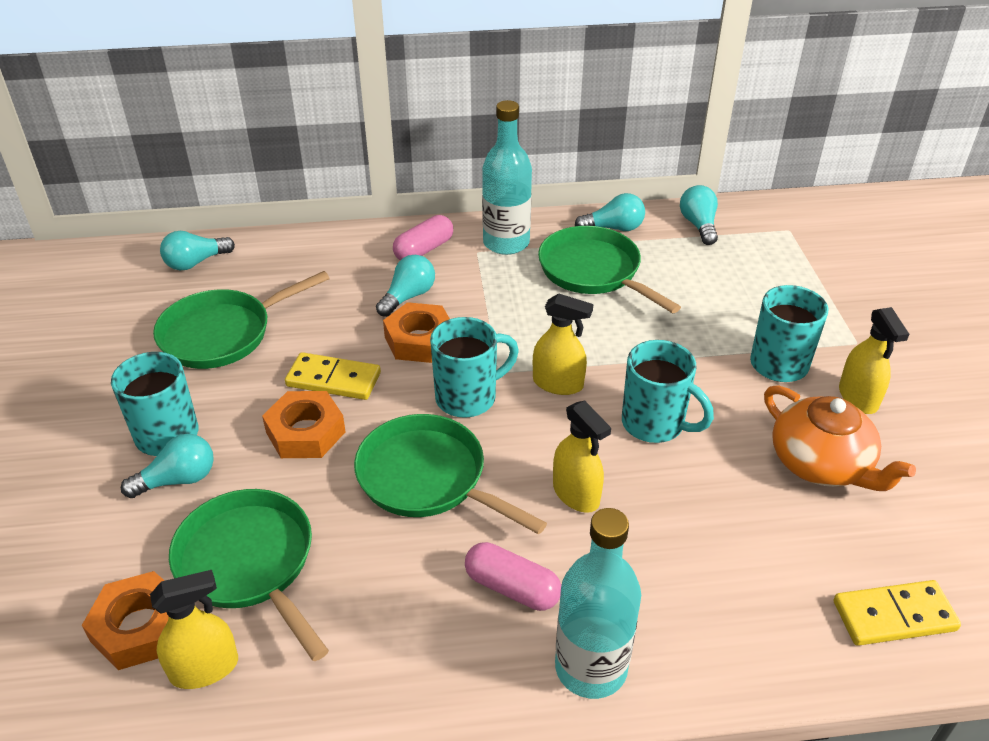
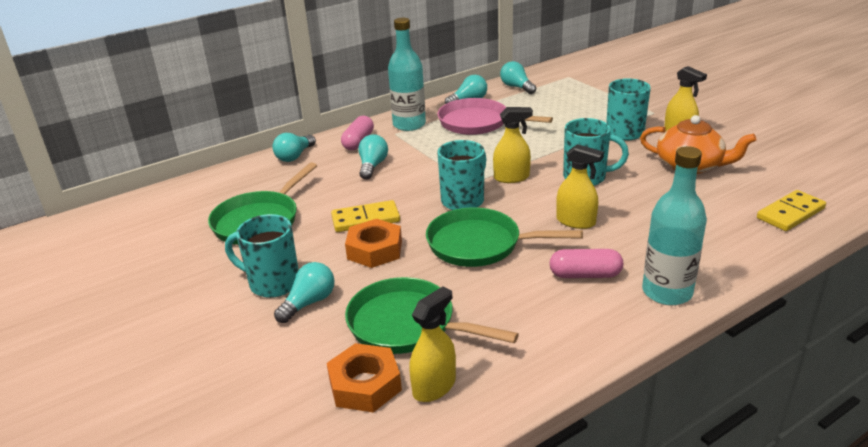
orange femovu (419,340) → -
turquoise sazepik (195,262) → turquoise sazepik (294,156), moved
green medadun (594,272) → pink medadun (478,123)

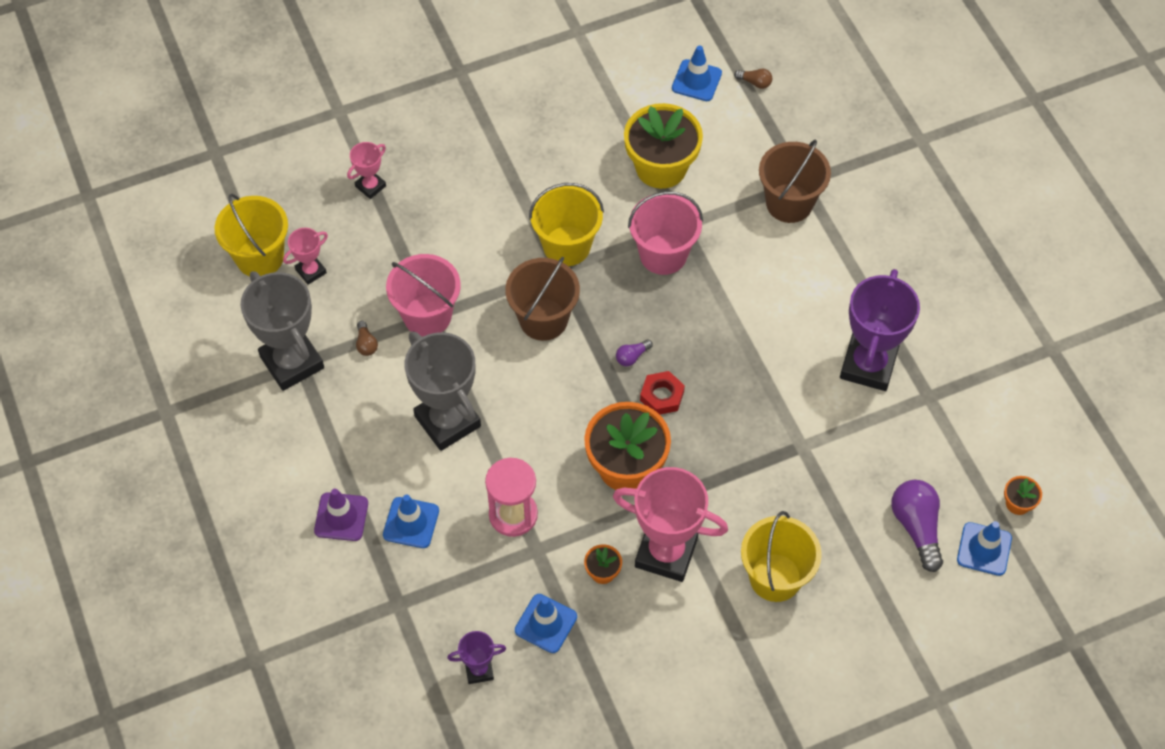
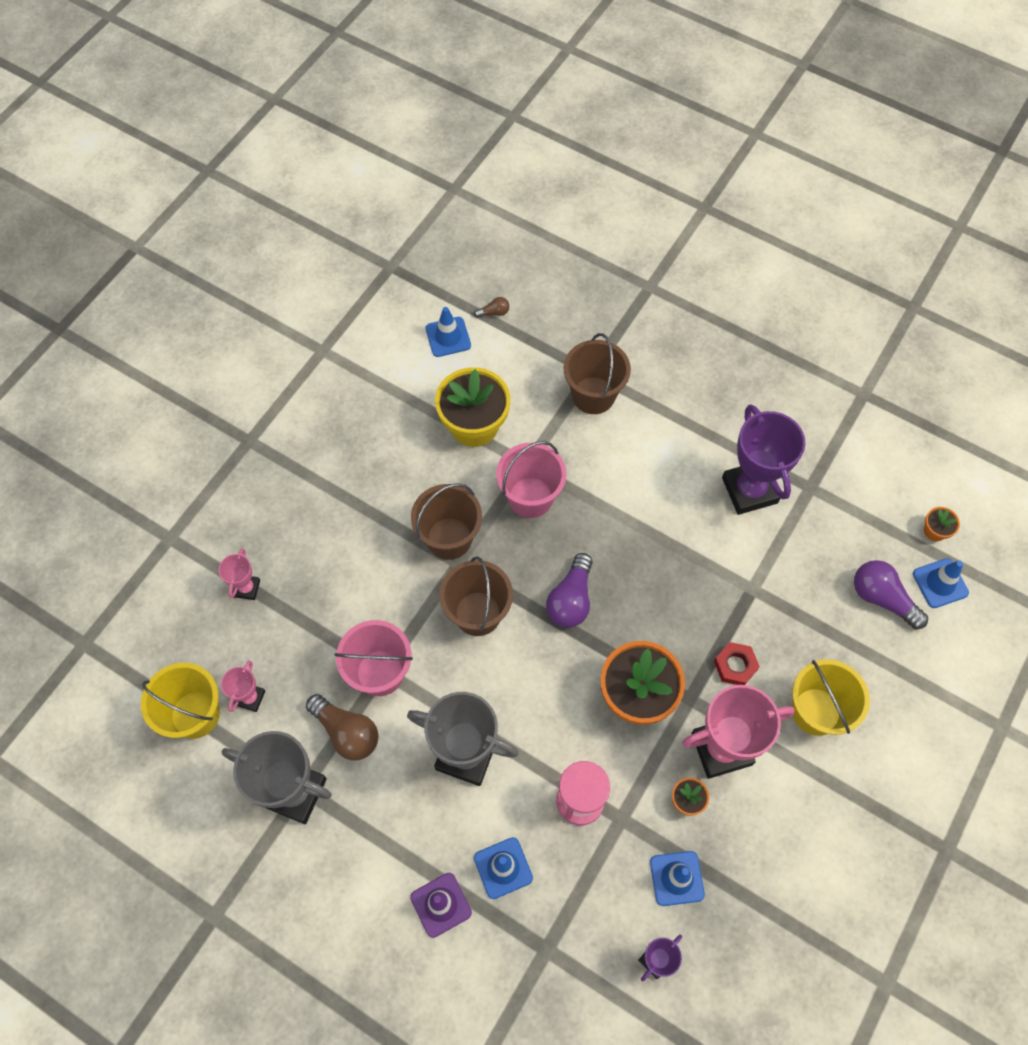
red femovu (662,396) → red femovu (735,665), moved
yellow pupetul (566,246) → brown pupetul (449,538)
brown sazepik (366,344) → brown sazepik (347,732), x2.07
purple sazepik (632,357) → purple sazepik (571,599), x2.07

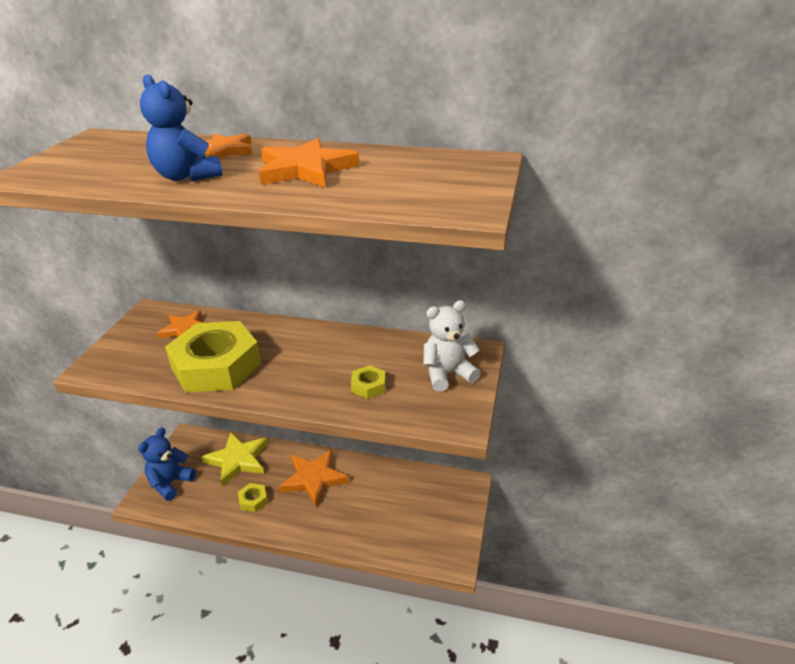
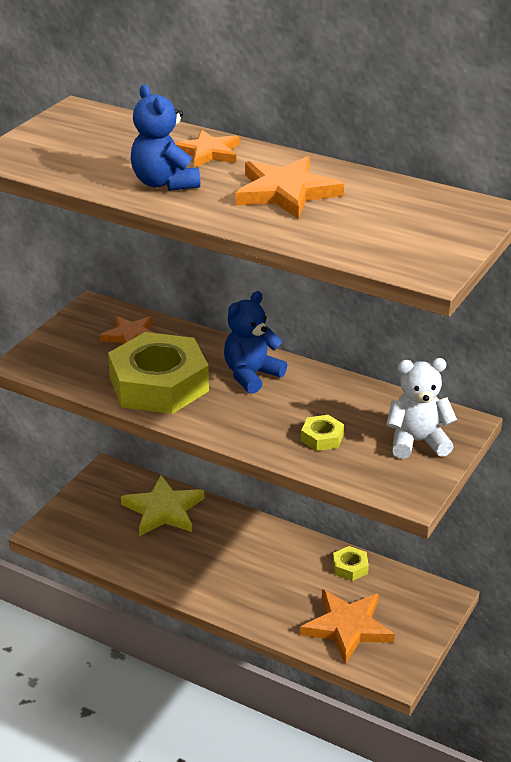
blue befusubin (170,483) → blue befusubin (251,375), moved
yellow femovu (253,500) → yellow femovu (350,567), moved
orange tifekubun (314,479) → orange tifekubun (347,627), moved

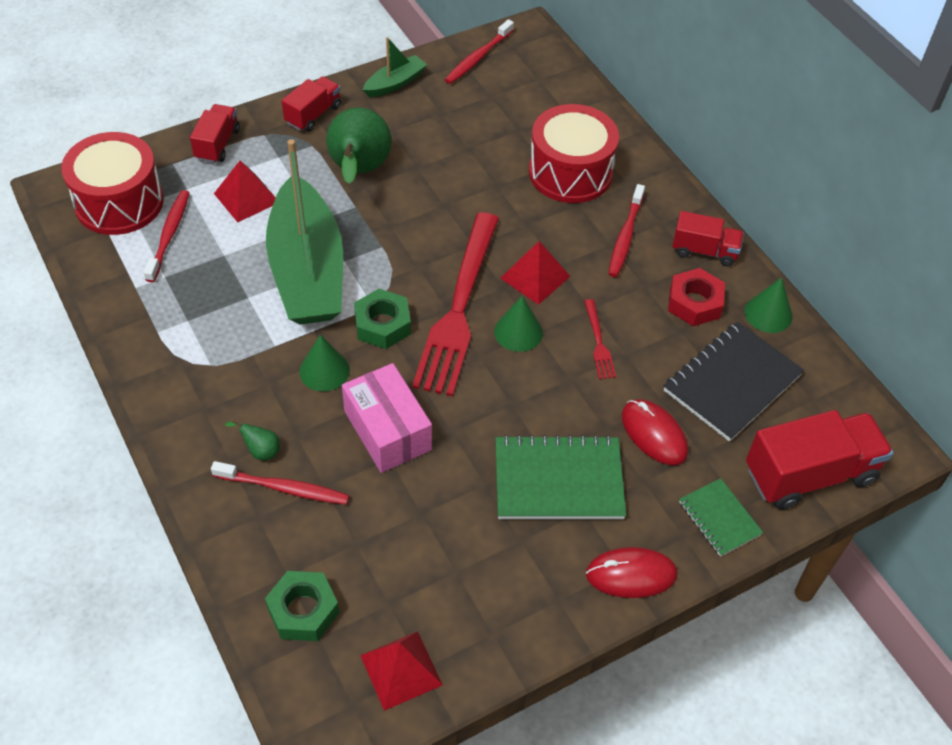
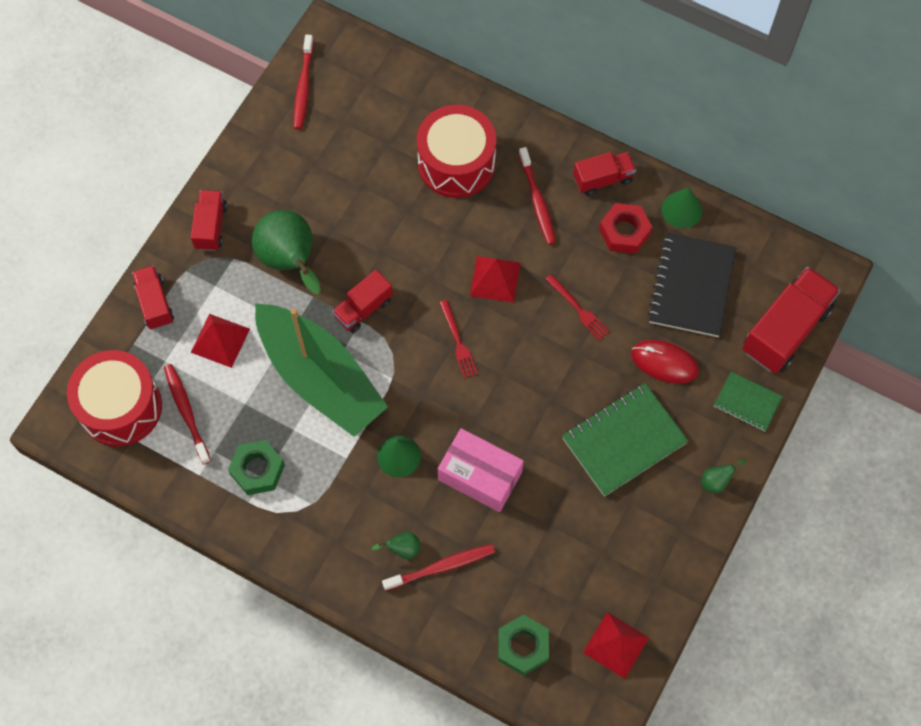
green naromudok (395,83) → -
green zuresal (518,332) → -
- → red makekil (363,308)
green femovu (382,325) → green femovu (257,470), moved
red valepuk (631,574) → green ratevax (716,481)
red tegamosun (458,308) → red tegamosun (458,342), x0.42

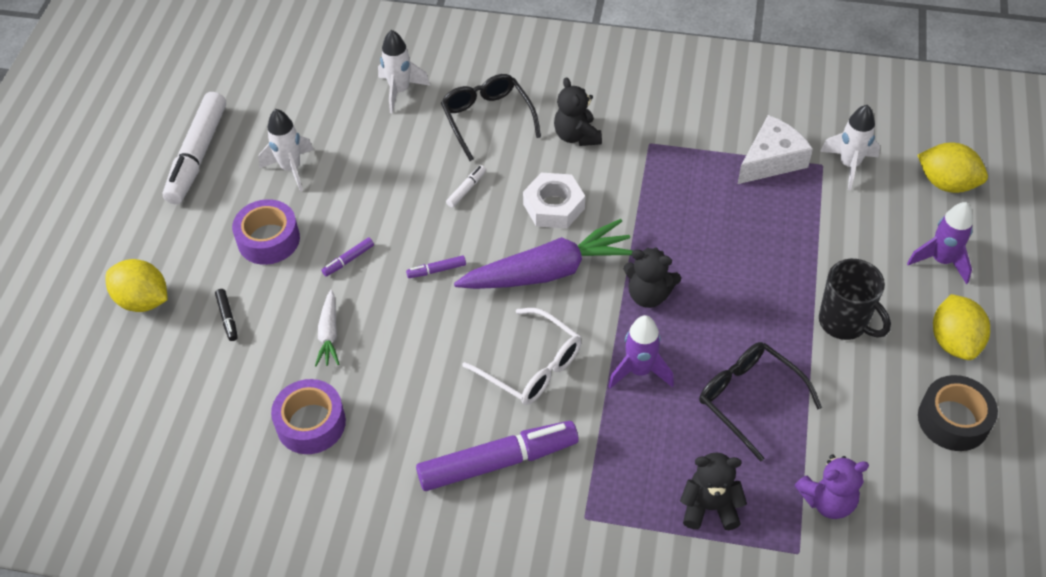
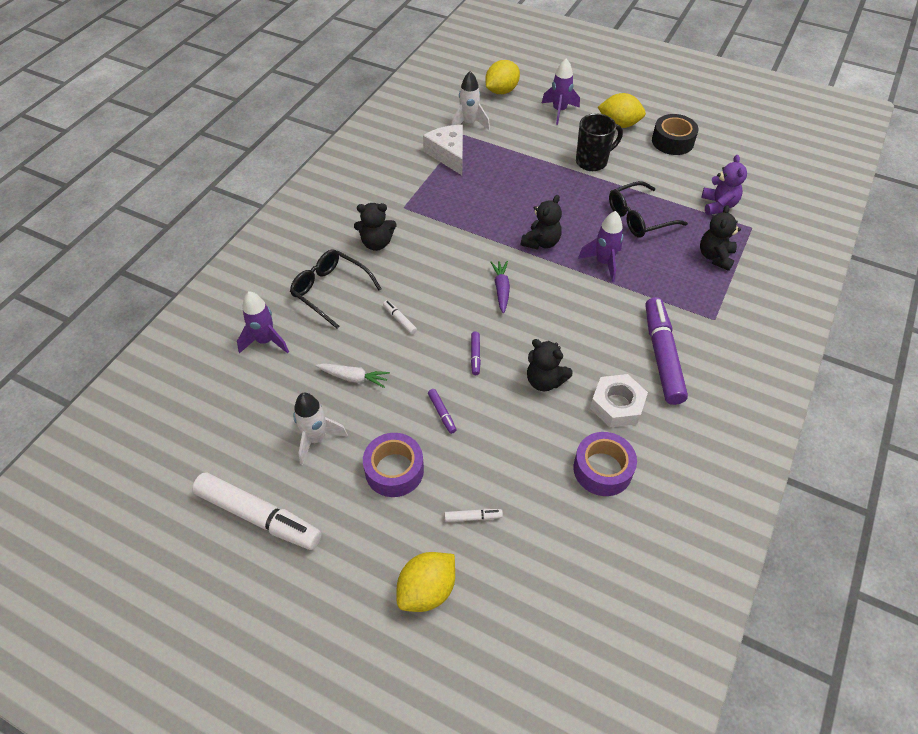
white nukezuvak (532,366) → -
- → black befusubin (544,381)
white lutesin (329,334) → white lutesin (353,378), moved
white femovu (554,206) → white femovu (617,405), moved
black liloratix (227,317) → white liloratix (473,517)
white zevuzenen (400,91) → purple zevuzenen (265,341)
black nukezuvak (487,119) → black nukezuvak (330,291), 45 degrees clockwise
purple lutesin (548,271) → purple lutesin (501,289), x0.48

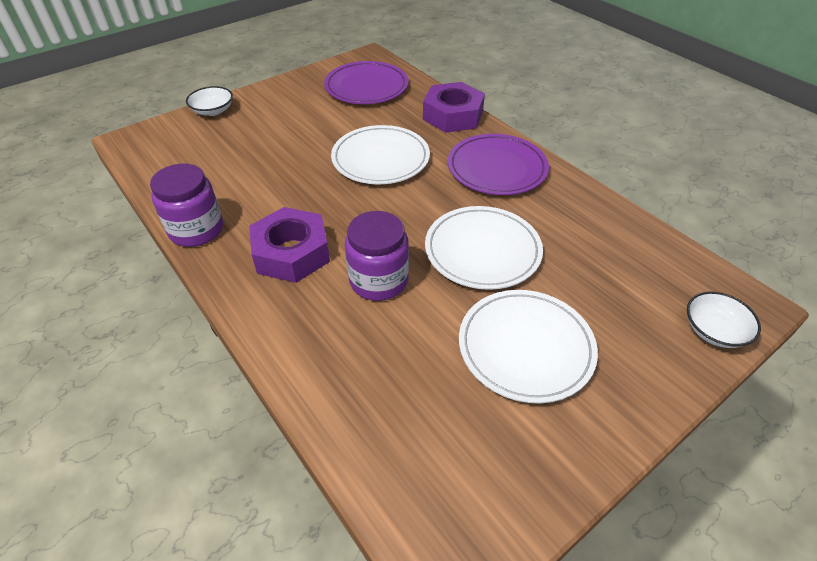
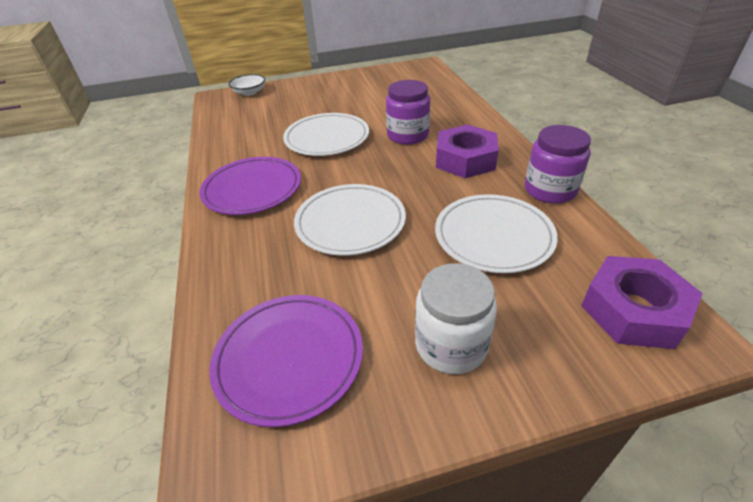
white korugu (213,111) → -
- → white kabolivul (451,345)
purple femovu (453,115) → purple femovu (633,310), moved
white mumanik (525,347) → white mumanik (493,236), moved

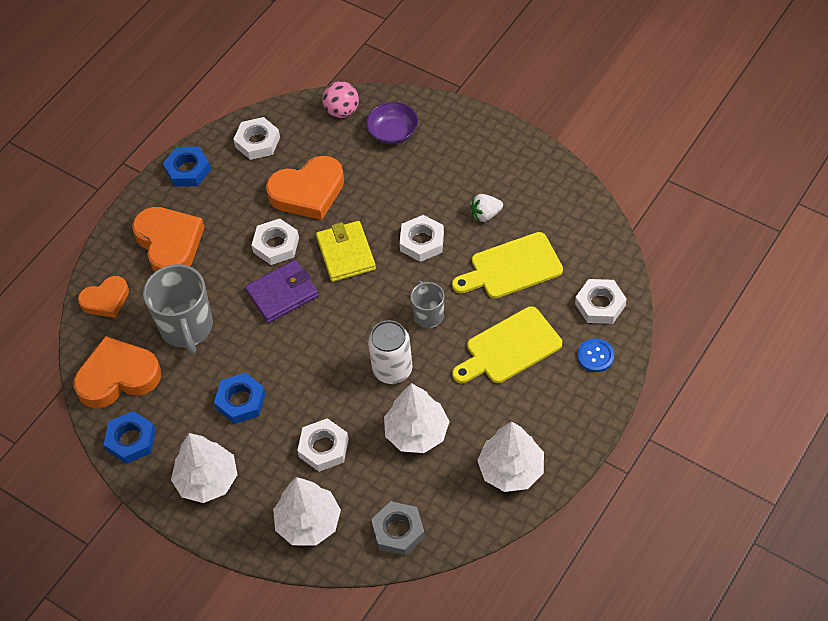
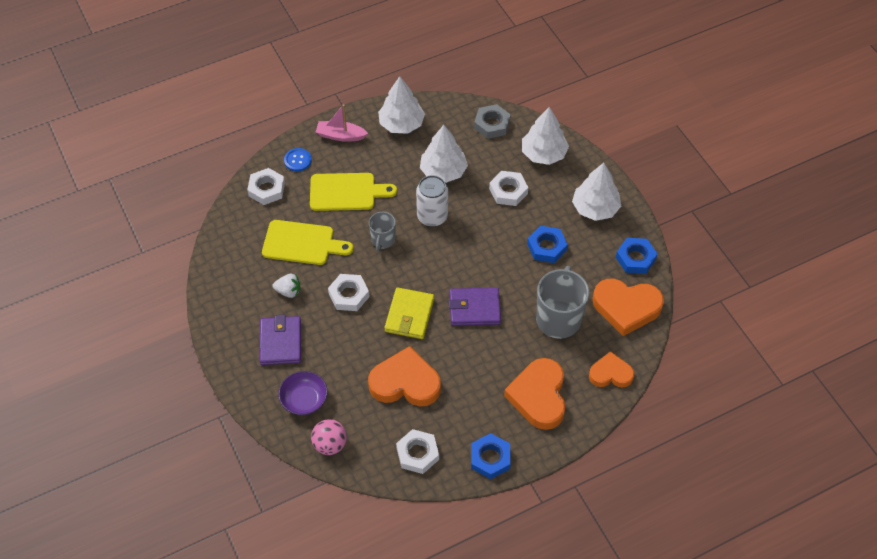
white femovu (276,245) → -
- → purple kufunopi (281,342)
- → pink naromudok (341,136)

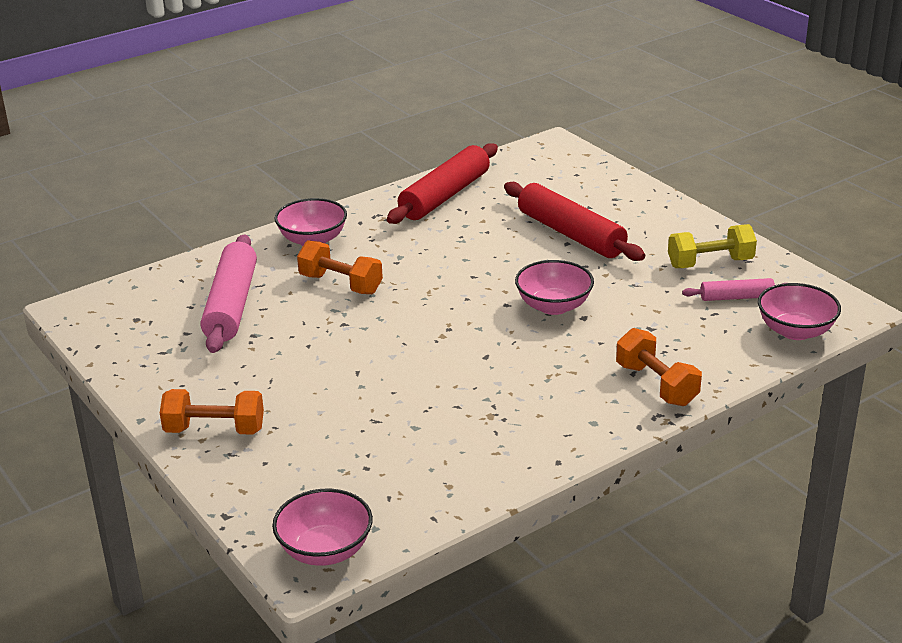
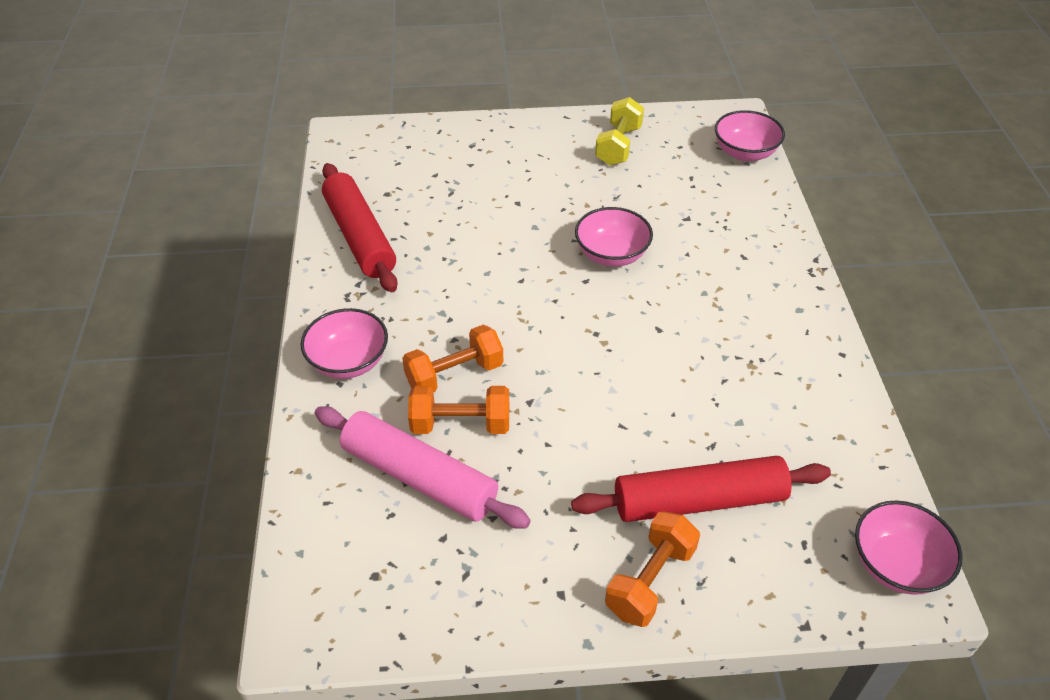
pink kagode (736,297) → -
red kagode (570,234) → red kagode (699,501), moved
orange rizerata (656,385) → orange rizerata (460,424), moved

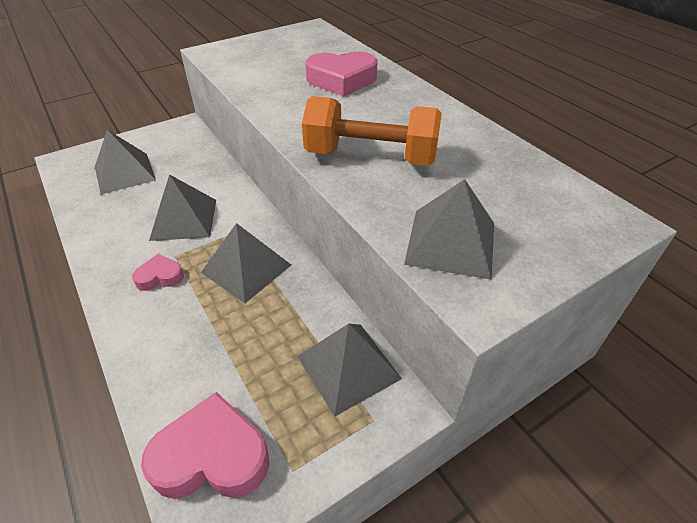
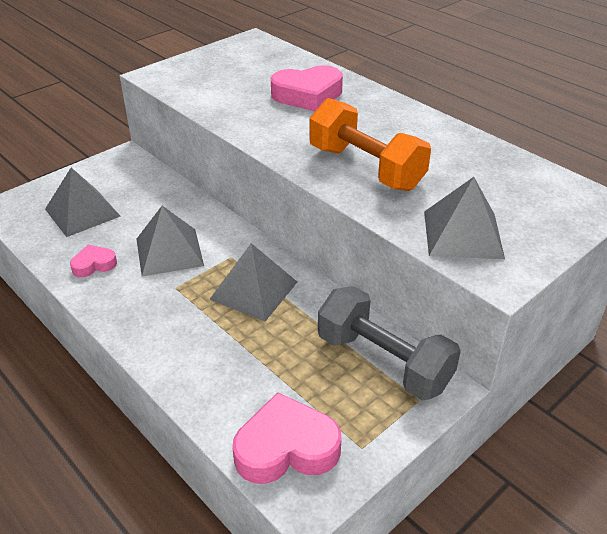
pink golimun (160,277) → pink golimun (94,264), moved
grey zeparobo (348,367) → grey rizerata (383,362)
orange rizerata (371,157) → orange rizerata (365,168), 45 degrees clockwise

